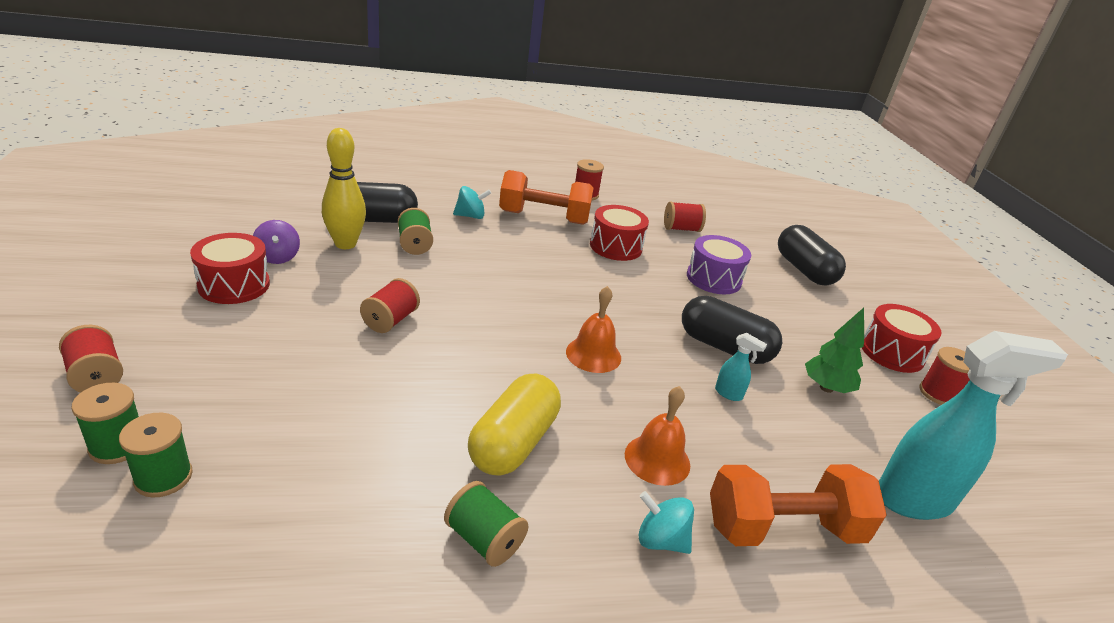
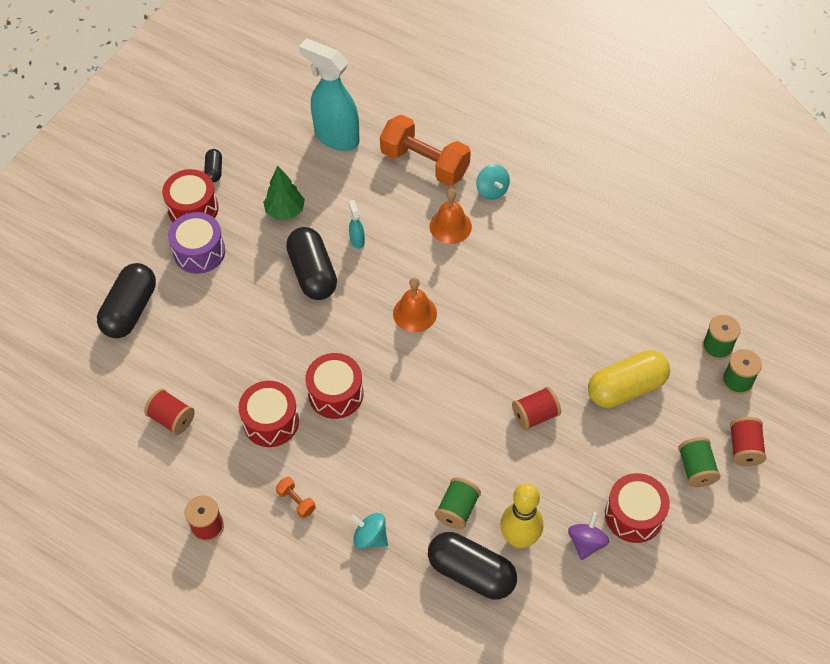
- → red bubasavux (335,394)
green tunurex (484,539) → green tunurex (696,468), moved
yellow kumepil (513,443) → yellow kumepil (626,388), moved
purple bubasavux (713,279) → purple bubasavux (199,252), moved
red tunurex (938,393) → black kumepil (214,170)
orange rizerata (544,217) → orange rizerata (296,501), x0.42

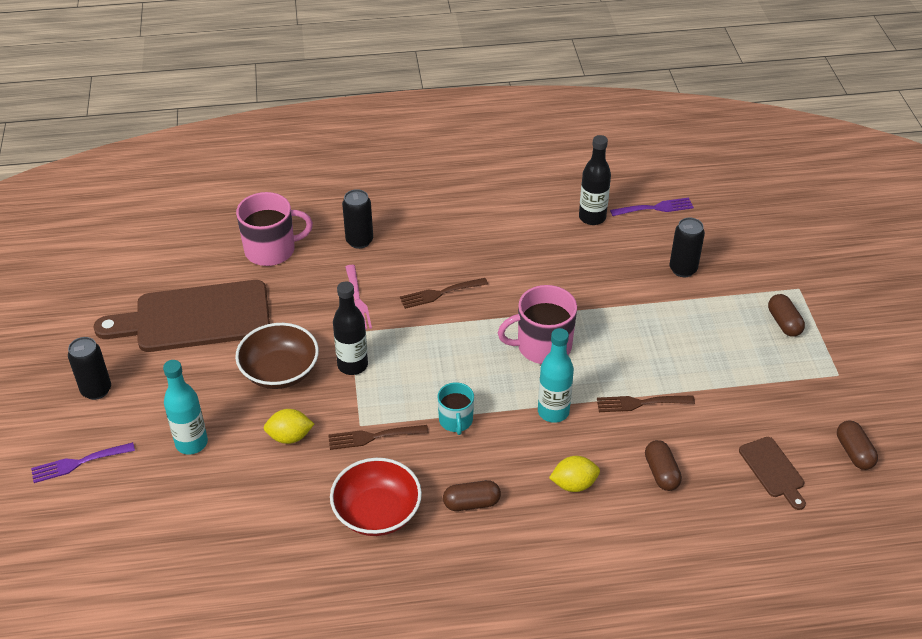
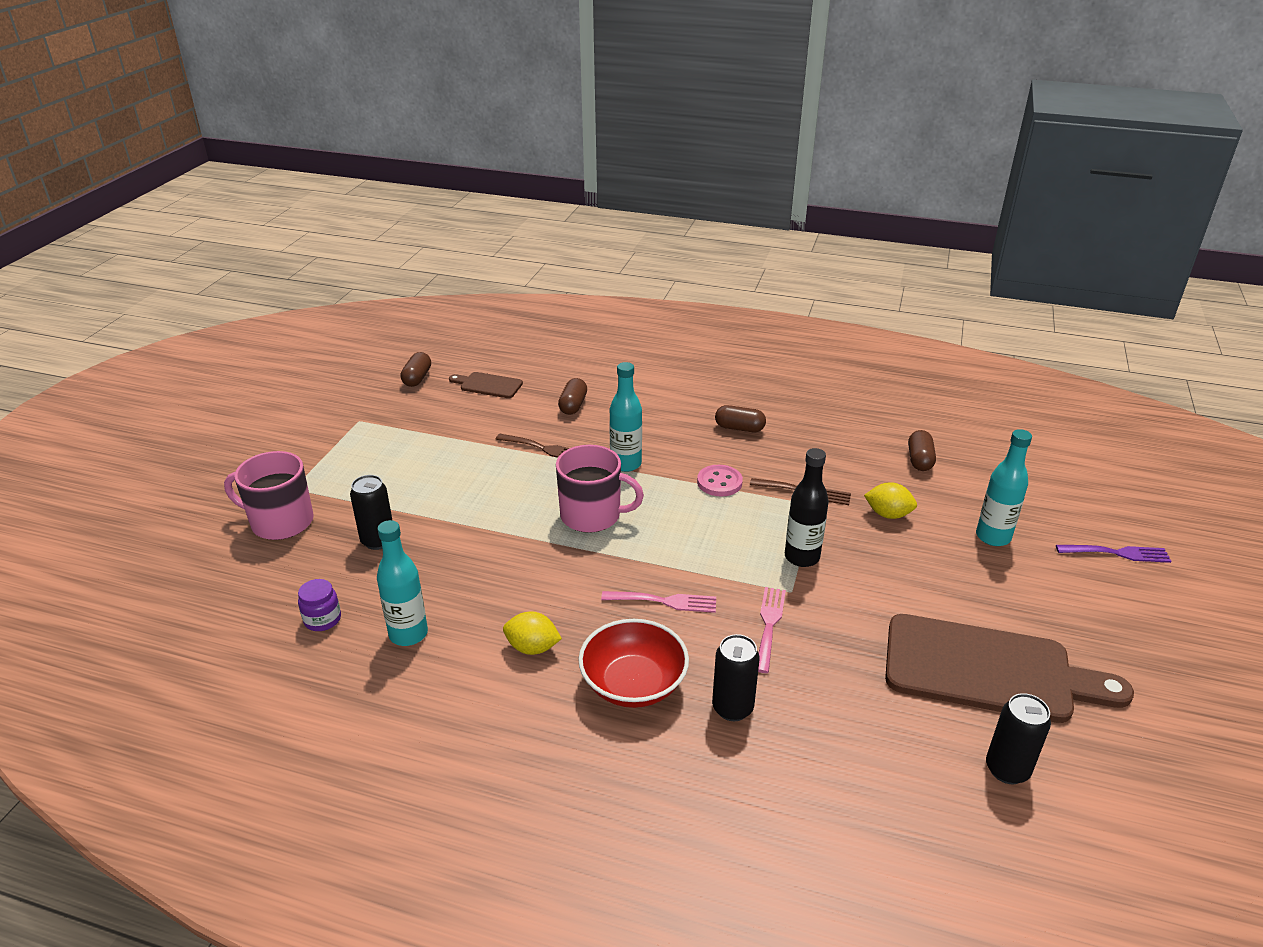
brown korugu (280,371) → -
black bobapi (96,390) → black bobapi (1007,769), moved
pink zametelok (271,250) → pink zametelok (280,522), moved
red korugu (377,512) → red korugu (633,684), moved
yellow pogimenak (574,484) → yellow pogimenak (532,648), moved
brown kumepil (784,323) → brown kumepil (919,460), moved
turquoise zametelok (456,420) → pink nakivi (719,482)
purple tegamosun (655,208) → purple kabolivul (322,619)
brown tegamosun (440,293) → pink tegamosun (664,601)
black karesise (592,217) → turquoise karesise (408,634)
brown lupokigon (773,470) → brown lupokigon (488,385), 75 degrees counterclockwise

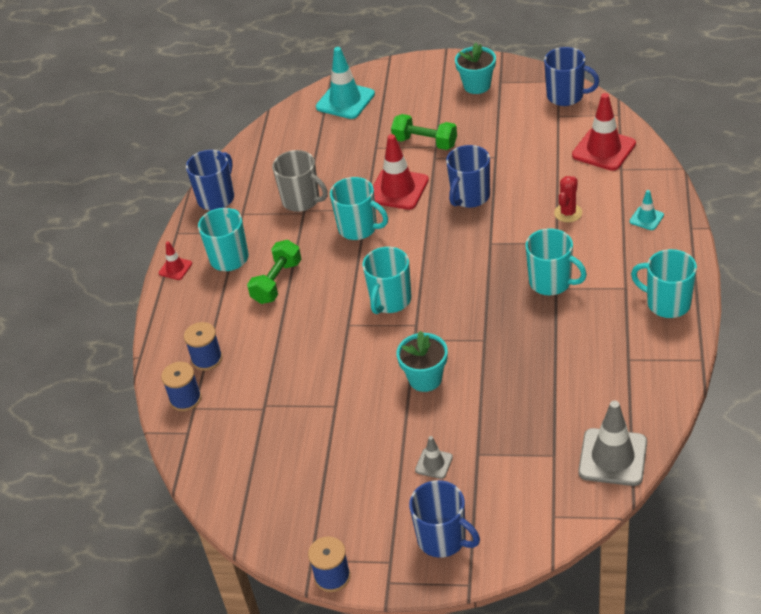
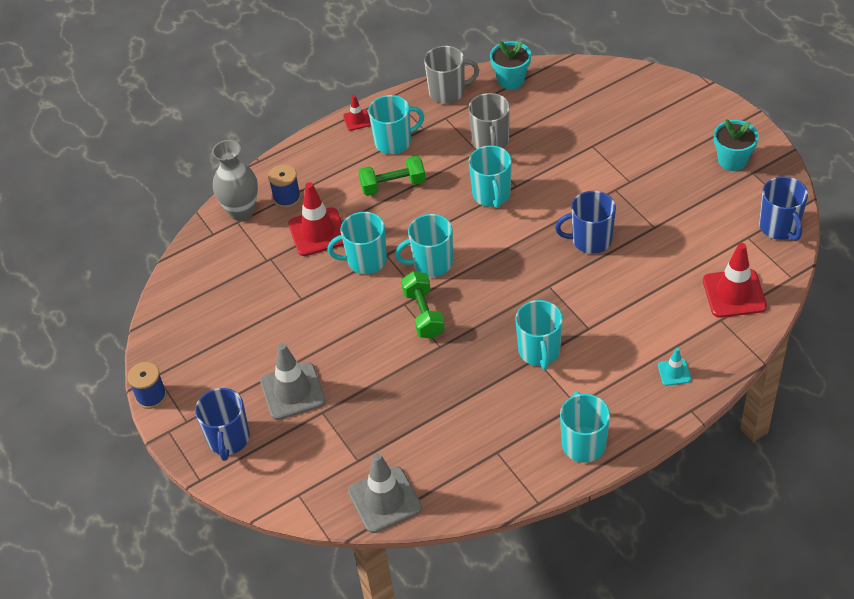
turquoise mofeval (345,101) → -
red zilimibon (568,213) → -
- → turquoise zametelok (366,261)
red mofeval (398,189) → red mofeval (318,232), moved
green rizerata (425,142) → green rizerata (423,314), moved
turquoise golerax (425,379) → turquoise golerax (511,80), moved
blue tunurex (185,399) → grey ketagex (241,212)
blue zametelok (216,198) → grey zametelok (448,92)
grey mofeval (434,464) → grey mofeval (293,391), x1.97

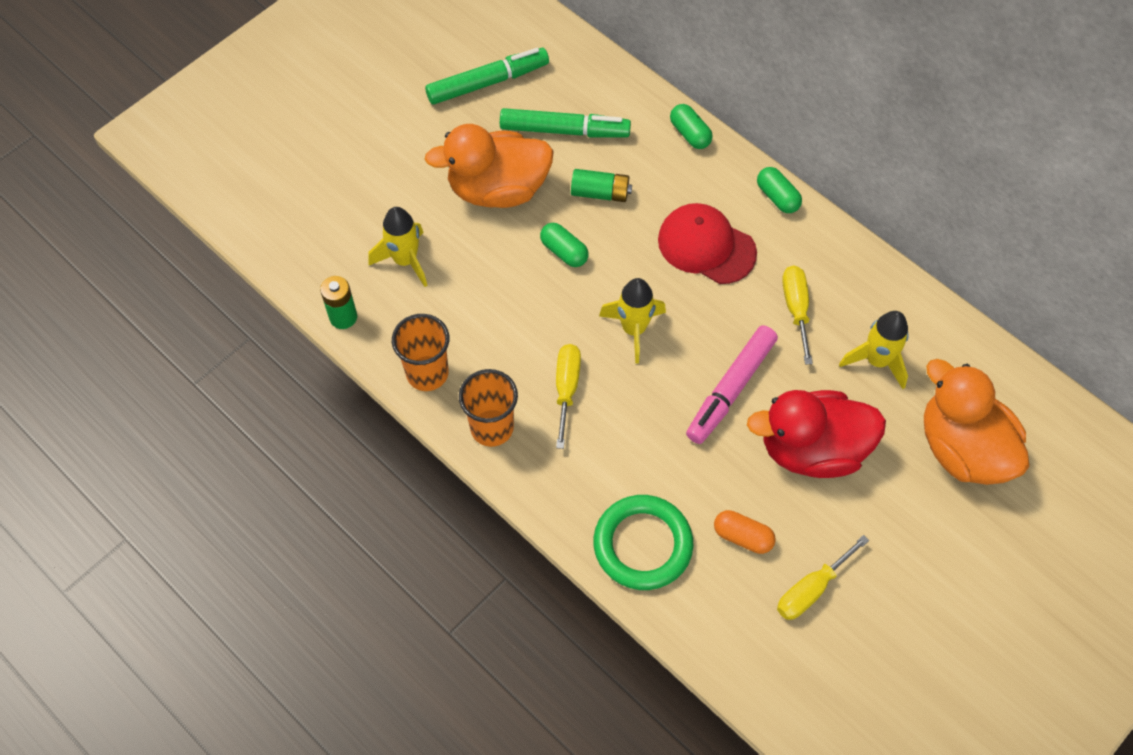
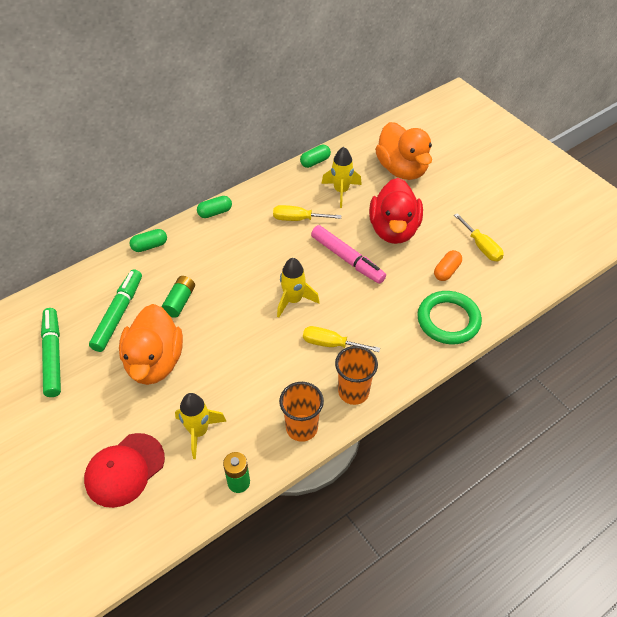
green kumepil (564,252) → green kumepil (315,162), moved
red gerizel (706,246) → red gerizel (124,470), moved
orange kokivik (962,449) → orange kokivik (402,169), 90 degrees counterclockwise

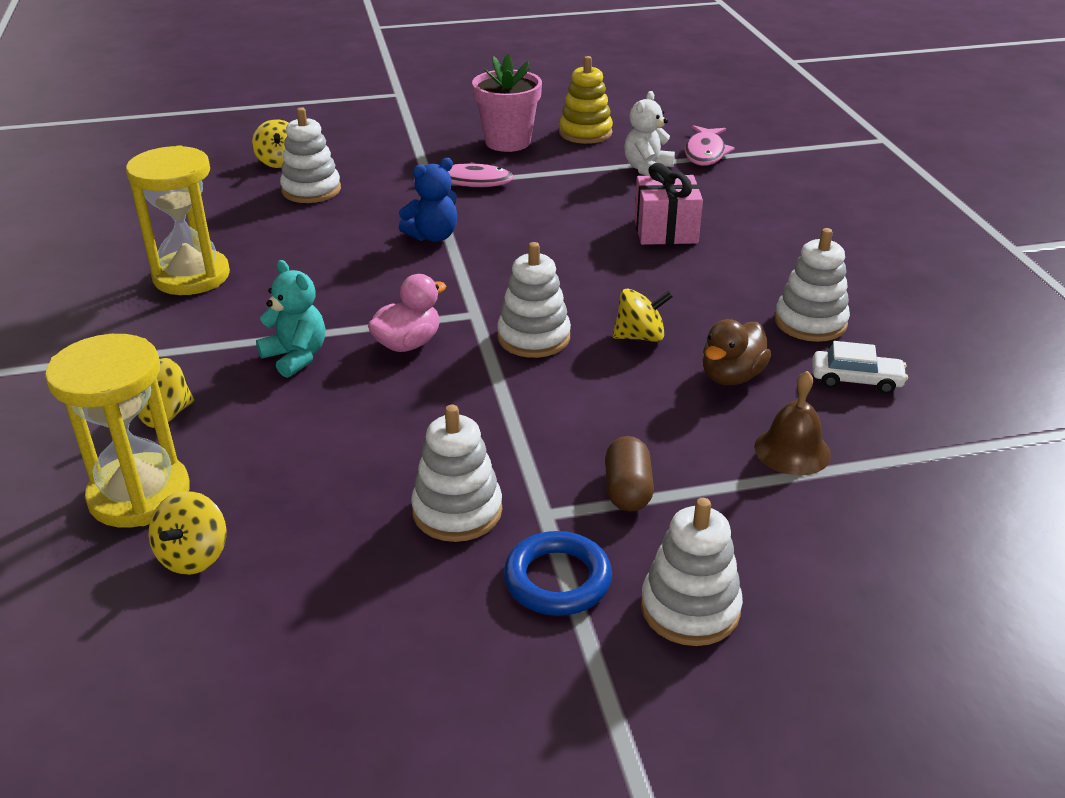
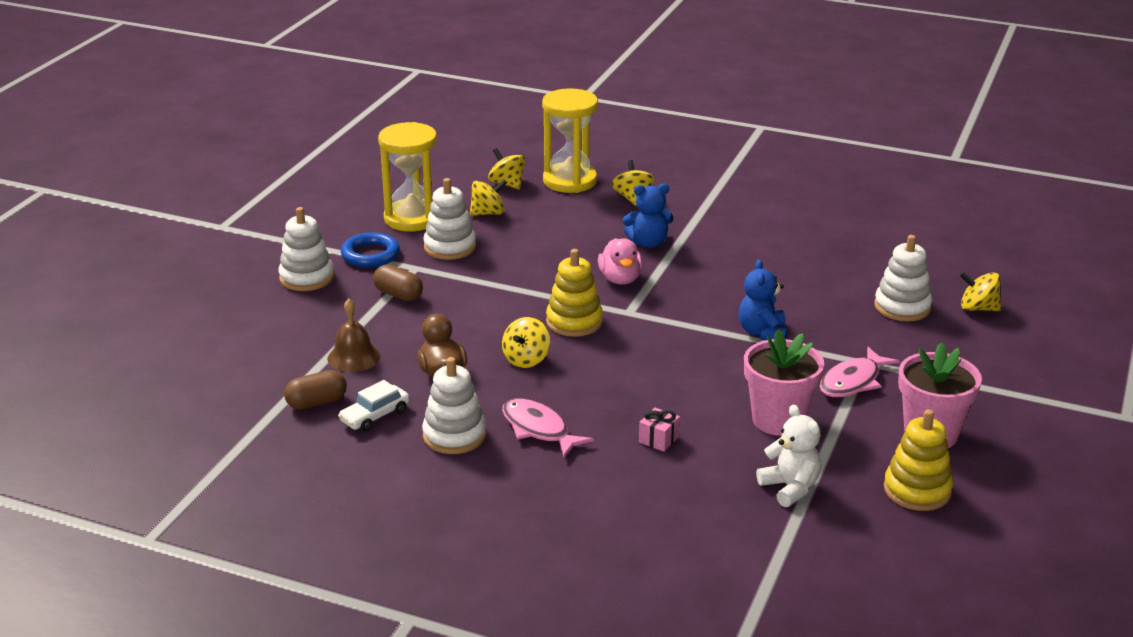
- → brown kumepil (317,402)
- → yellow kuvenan (488,213)
- → pink golerax (778,420)
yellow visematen (191,276) → yellow visematen (412,218), moved
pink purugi (705,153) → pink purugi (538,429), moved
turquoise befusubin (296,357) → blue befusubin (648,243)
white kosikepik (533,337) → yellow kosikepik (574,322)
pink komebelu (665,231) → pink komebelu (659,439), x0.52

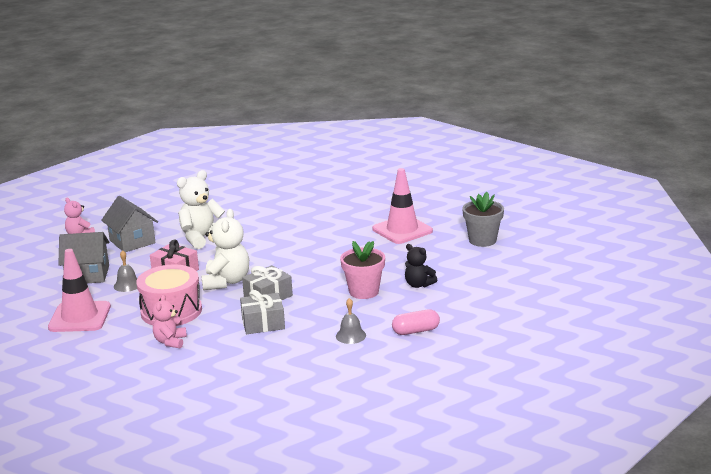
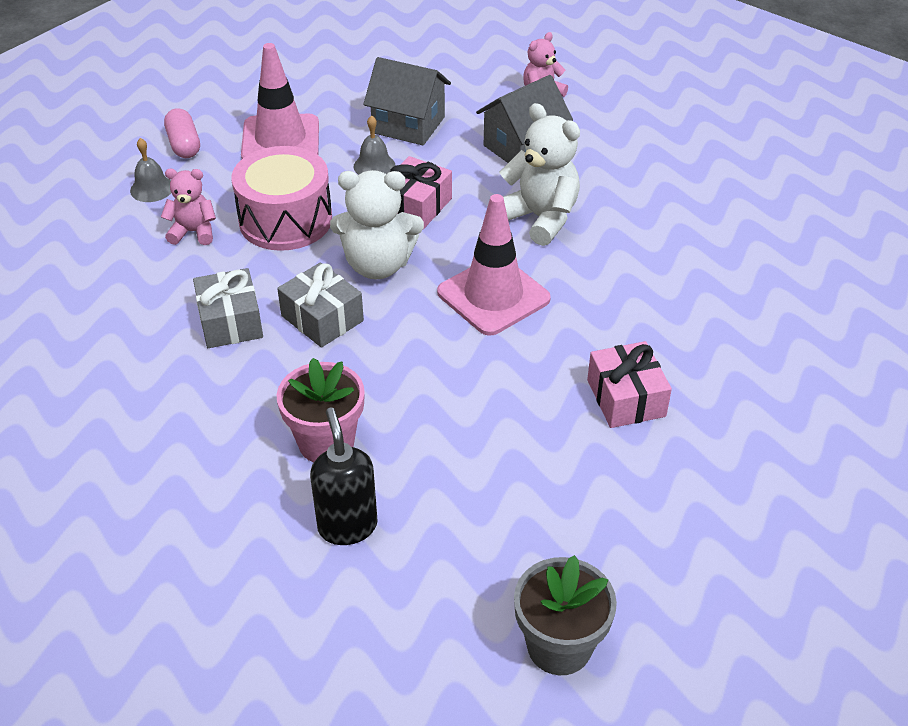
- → pink komebelu (626,398)
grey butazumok (351,335) → grey butazumok (152,188), moved
pink mofeval (402,230) → pink mofeval (493,296), moved
pink kumepil (416,331) → pink kumepil (184,145), moved
black befusubin (418,285) → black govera (347,526)
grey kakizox (88,275) → grey kakizox (408,125), 60 degrees counterclockwise

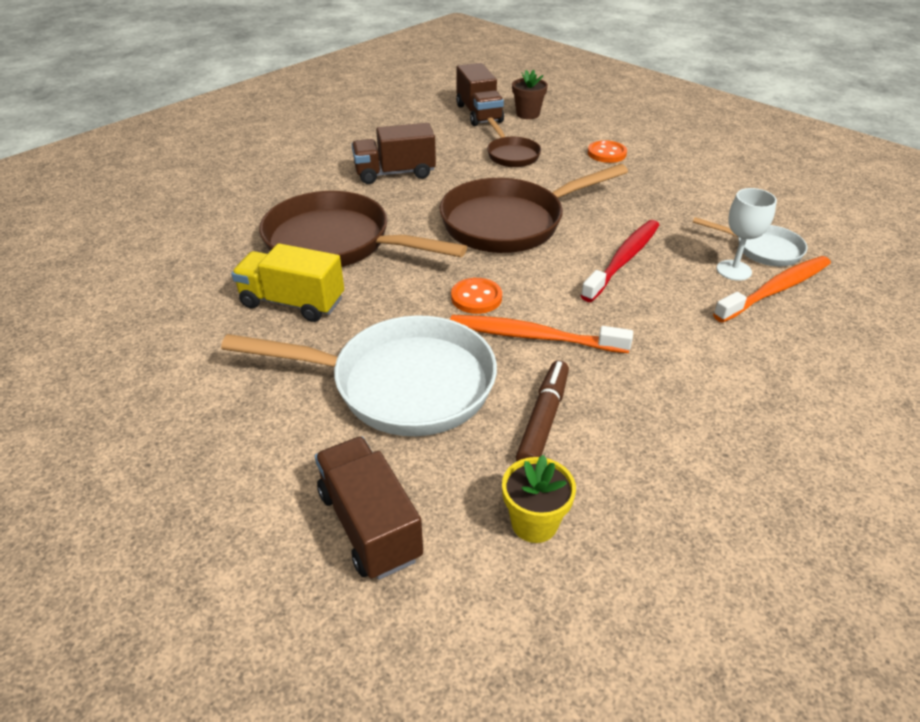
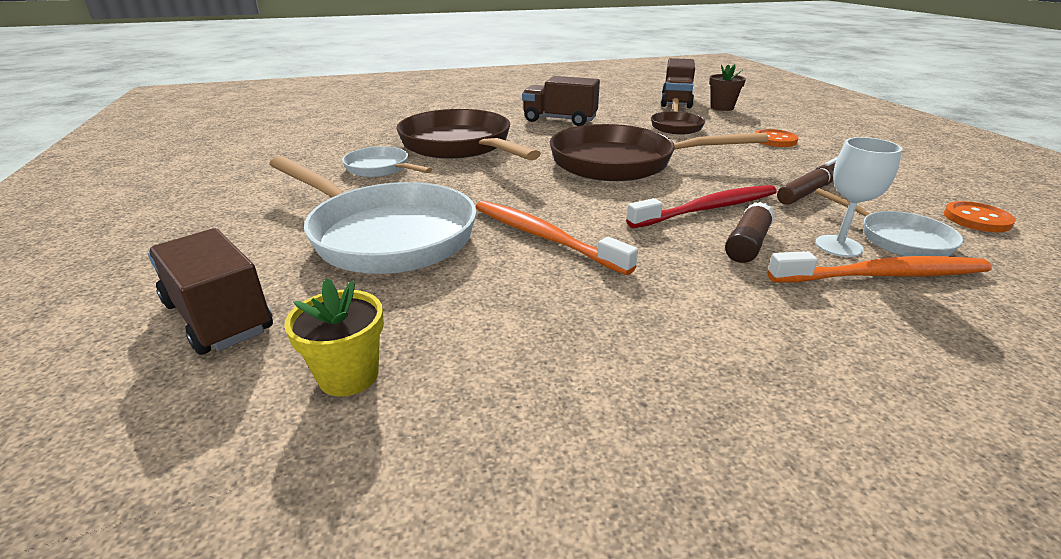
- → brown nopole (747,244)
orange nakivi (476,298) → orange nakivi (977,219), moved
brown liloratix (543,420) → brown liloratix (810,190), moved
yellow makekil (292,302) → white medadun (381,168)
brown makekil (370,525) → brown makekil (218,317), 45 degrees counterclockwise

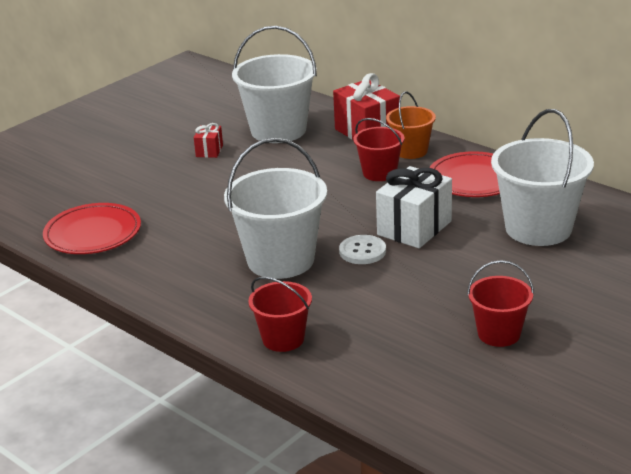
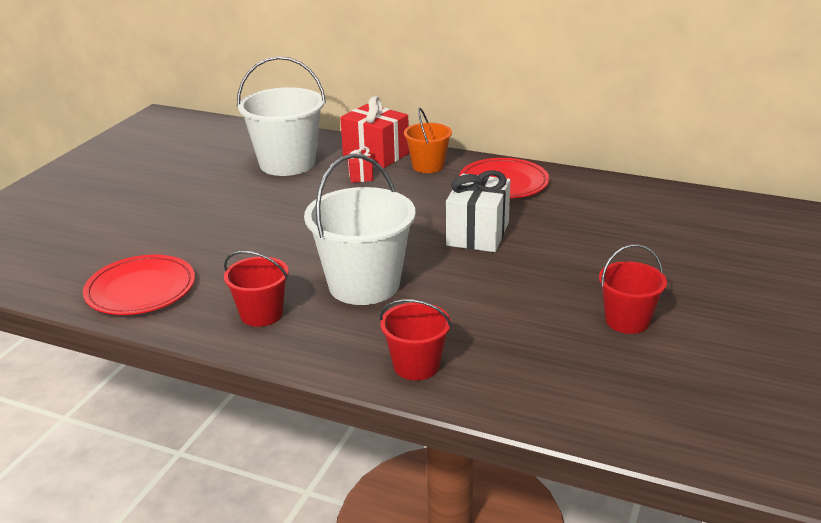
white nakivi (362,251) → -
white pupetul (538,228) → -
red komebelu (209,151) → red komebelu (360,176), moved
red pupetul (379,173) → red pupetul (261,314), moved

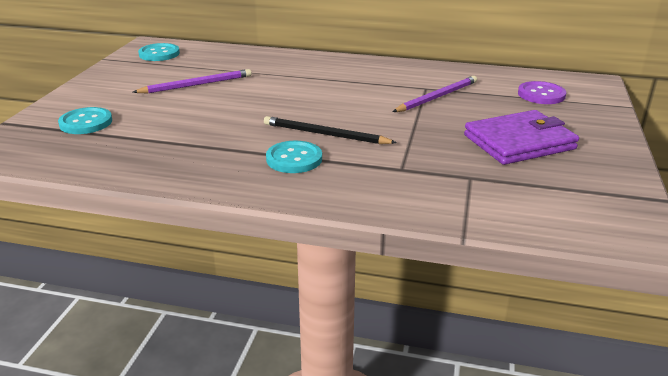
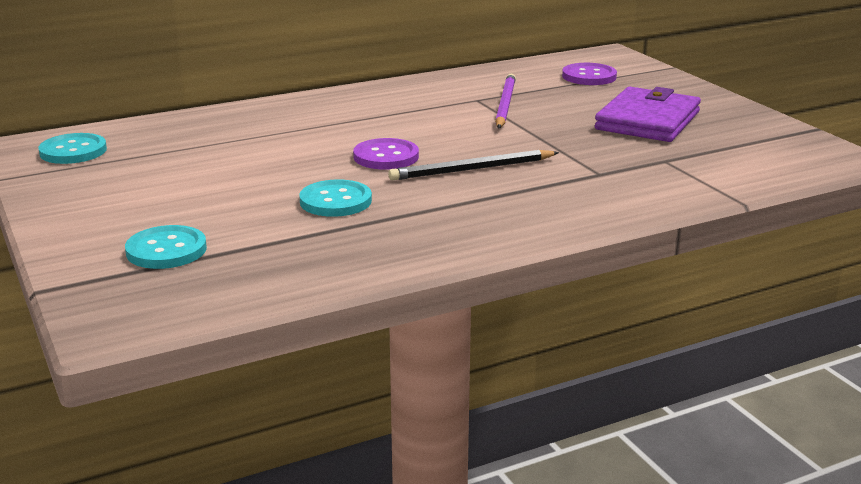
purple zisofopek (197,85) → -
- → purple nakivi (386,157)
turquoise nakivi (294,159) → turquoise nakivi (335,201), moved

